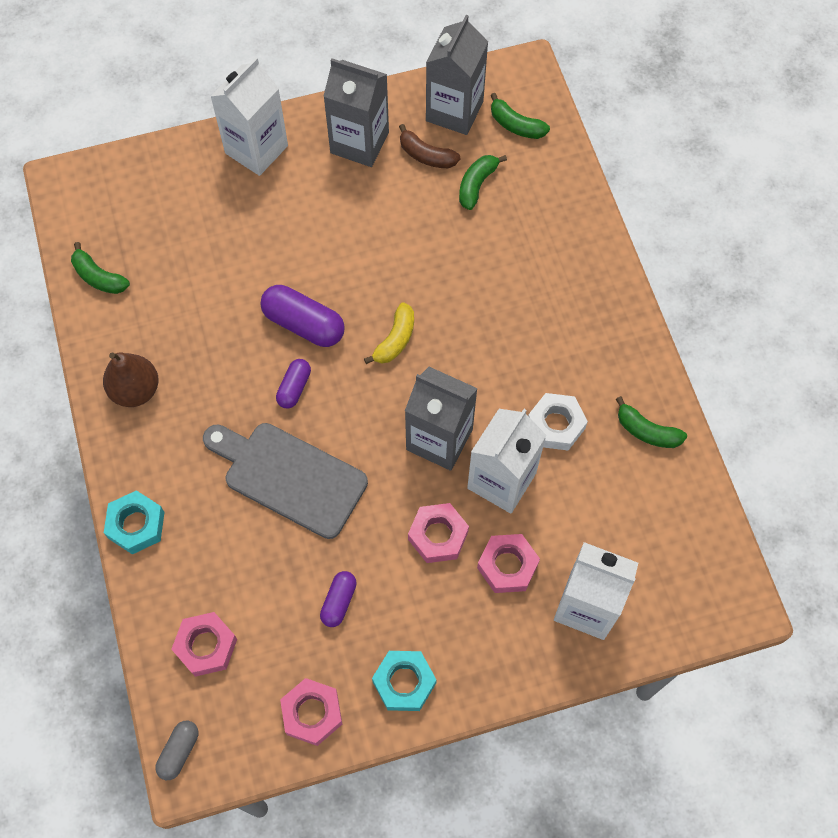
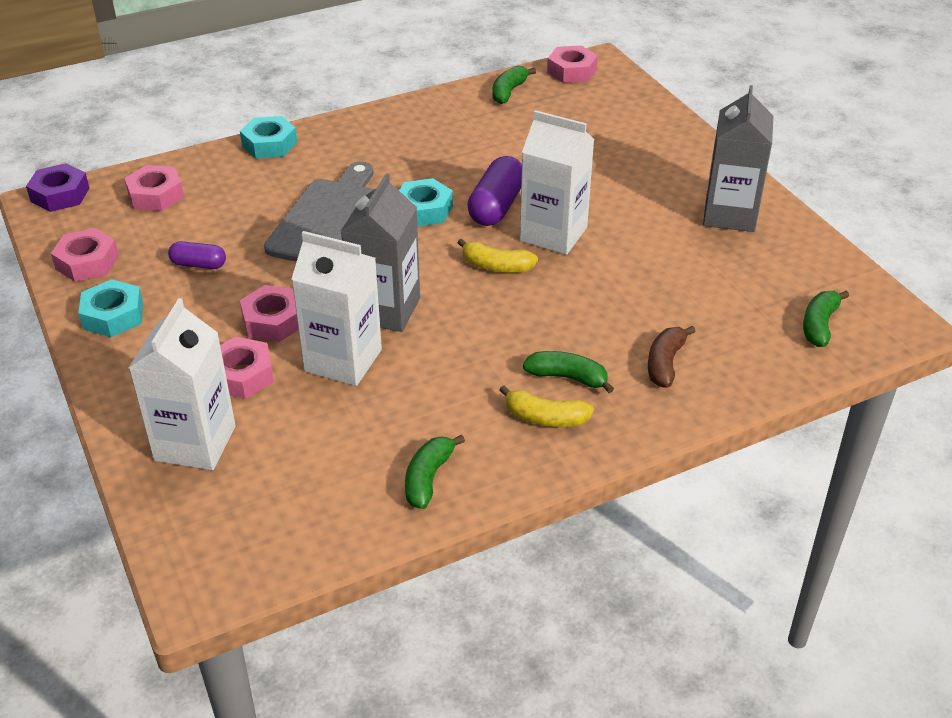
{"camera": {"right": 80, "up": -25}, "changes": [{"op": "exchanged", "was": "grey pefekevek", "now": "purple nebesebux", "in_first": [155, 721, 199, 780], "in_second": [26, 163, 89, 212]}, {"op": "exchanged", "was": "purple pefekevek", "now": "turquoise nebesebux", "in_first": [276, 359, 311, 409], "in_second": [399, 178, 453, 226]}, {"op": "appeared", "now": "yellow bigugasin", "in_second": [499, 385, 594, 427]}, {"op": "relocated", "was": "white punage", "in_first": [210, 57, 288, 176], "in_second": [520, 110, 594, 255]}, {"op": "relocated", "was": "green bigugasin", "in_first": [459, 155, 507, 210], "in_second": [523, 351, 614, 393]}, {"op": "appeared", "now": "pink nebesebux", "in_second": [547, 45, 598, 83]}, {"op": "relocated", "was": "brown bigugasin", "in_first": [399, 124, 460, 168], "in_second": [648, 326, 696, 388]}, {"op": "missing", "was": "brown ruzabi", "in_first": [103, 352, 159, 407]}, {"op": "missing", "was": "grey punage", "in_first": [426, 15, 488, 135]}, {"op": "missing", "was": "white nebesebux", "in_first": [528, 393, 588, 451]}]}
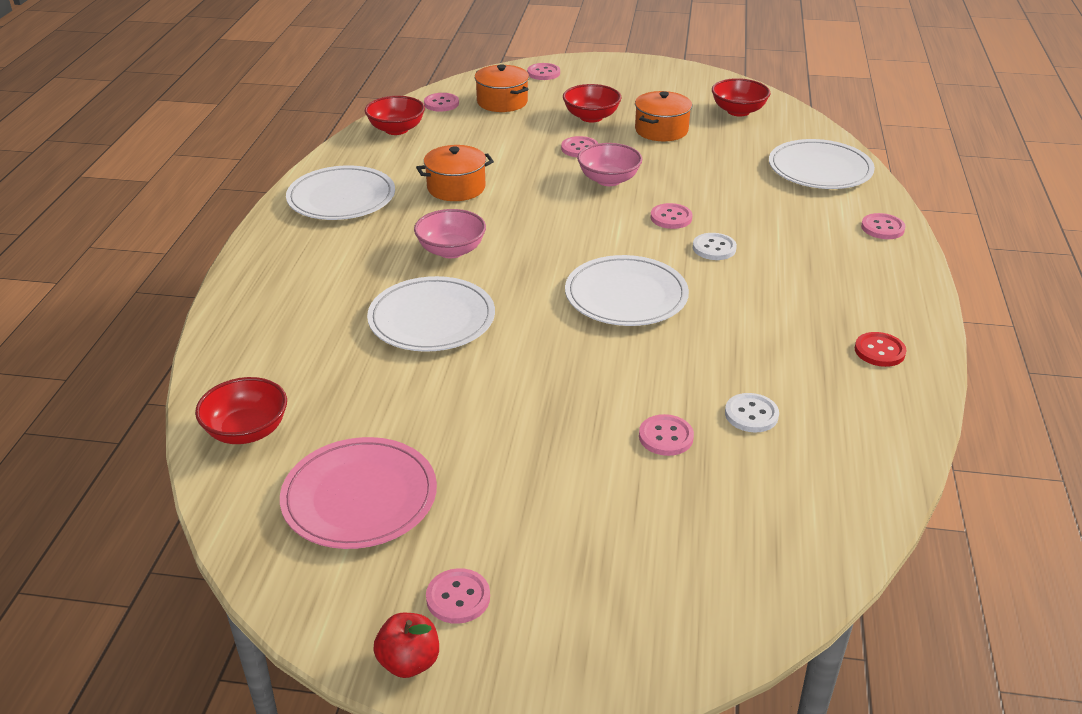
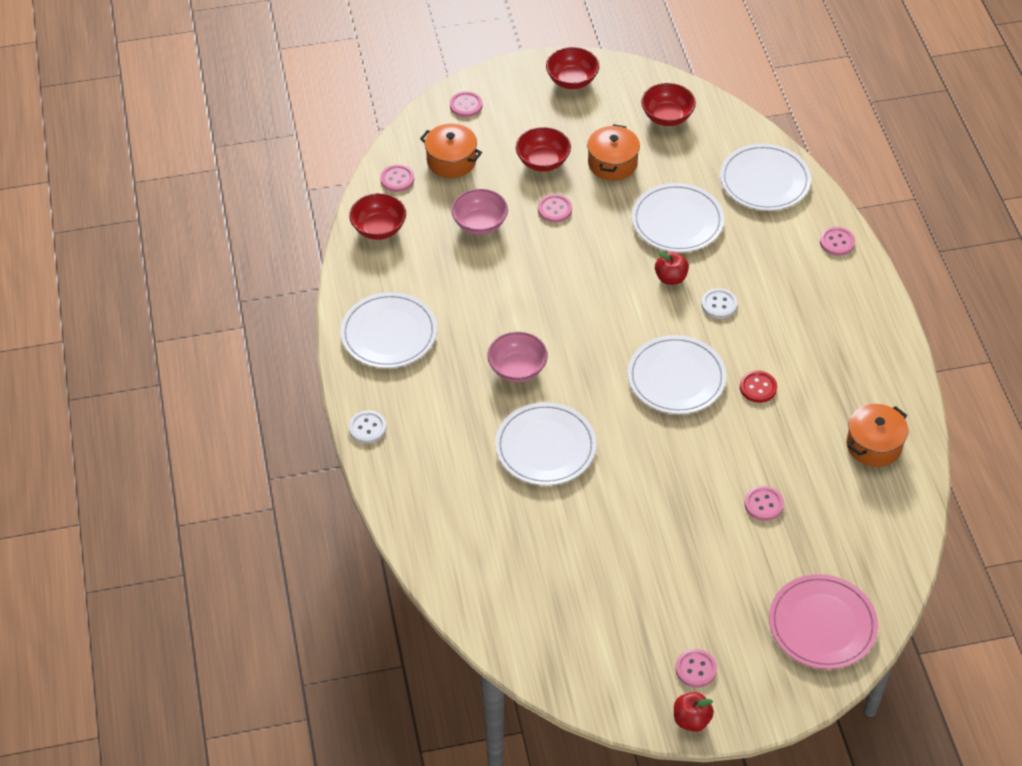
{"camera": {"right": -20, "up": 15}, "changes": [{"op": "relocated", "was": "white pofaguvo", "in_first": [725, 393, 779, 433], "in_second": [349, 410, 386, 443]}, {"op": "relocated", "was": "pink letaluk", "in_first": [577, 143, 642, 186], "in_second": [451, 189, 508, 235]}, {"op": "relocated", "was": "red letaluk", "in_first": [195, 377, 287, 444], "in_second": [546, 47, 599, 89]}, {"op": "appeared", "now": "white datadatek", "in_second": [632, 183, 724, 252]}, {"op": "exchanged", "was": "pink pofaguvo", "now": "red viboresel", "in_first": [651, 203, 693, 229], "in_second": [655, 252, 689, 285]}, {"op": "relocated", "was": "red pofaguvo", "in_first": [855, 332, 907, 367], "in_second": [740, 371, 777, 403]}, {"op": "relocated", "was": "pink datadatek", "in_first": [280, 437, 437, 549], "in_second": [769, 574, 878, 669]}, {"op": "relocated", "was": "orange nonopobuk", "in_first": [416, 145, 494, 201], "in_second": [847, 404, 908, 467]}]}
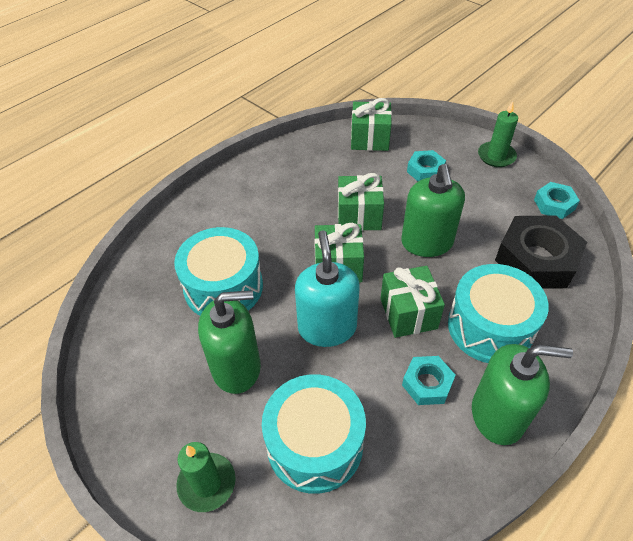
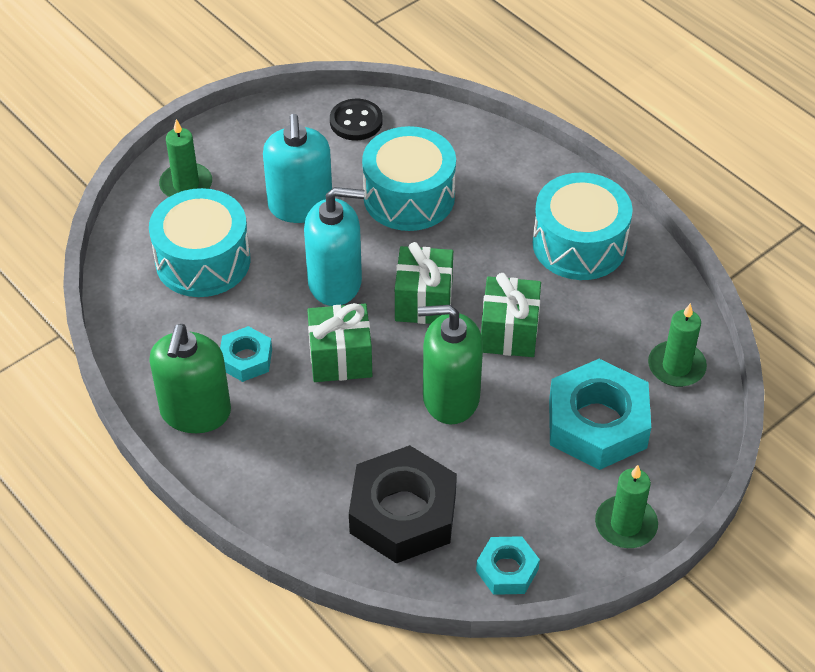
{"camera": {"right": 95, "up": 0}, "changes": [{"op": "colour", "was": "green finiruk", "now": "turquoise finiruk", "in_first": [198, 290, 261, 394], "in_second": [263, 114, 332, 223]}, {"op": "appeared", "now": "black pofaguvo", "in_second": [330, 99, 383, 140]}, {"op": "relocated", "was": "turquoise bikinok", "in_first": [448, 264, 549, 363], "in_second": [532, 173, 633, 280]}, {"op": "size", "was": "turquoise nebesebux", "in_first": [407, 150, 446, 181], "in_second": [549, 359, 651, 470], "ratio": 1.9}, {"op": "exchanged", "was": "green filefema", "now": "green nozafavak", "in_first": [351, 98, 392, 151], "in_second": [648, 303, 707, 387]}]}
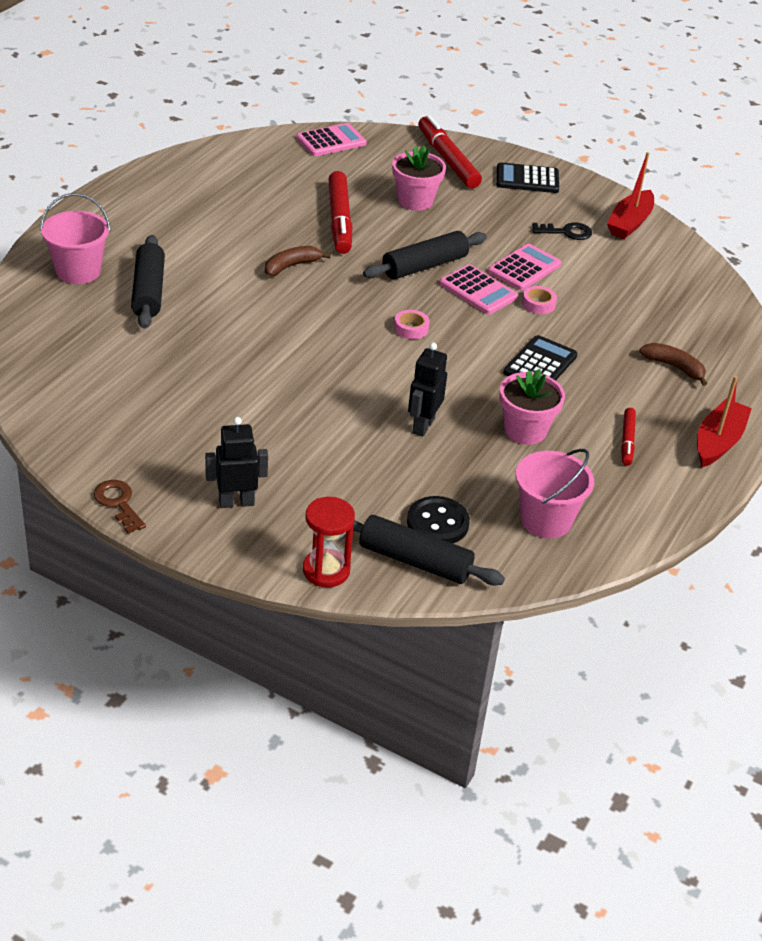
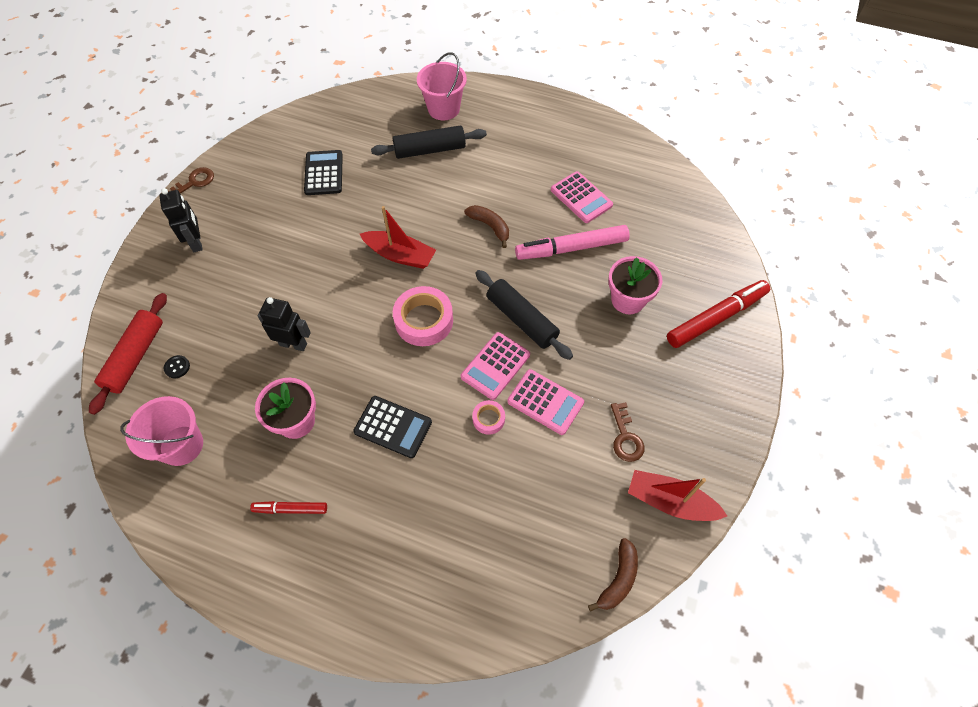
{"camera": {"right": 85, "up": 20}, "changes": [{"op": "colour", "was": "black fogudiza", "now": "red fogudiza", "in_first": [353, 515, 505, 586], "in_second": [89, 293, 167, 415]}, {"op": "size", "was": "black pofaguvo", "in_first": [407, 496, 470, 544], "in_second": [164, 355, 190, 378], "ratio": 0.51}, {"op": "relocated", "was": "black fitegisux", "in_first": [497, 162, 559, 193], "in_second": [304, 150, 343, 195]}, {"op": "relocated", "was": "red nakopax", "in_first": [697, 376, 752, 467], "in_second": [360, 206, 436, 269]}, {"op": "size", "was": "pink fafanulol", "in_first": [394, 310, 430, 339], "in_second": [393, 286, 453, 346], "ratio": 1.94}, {"op": "colour", "was": "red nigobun", "now": "pink nigobun", "in_first": [328, 171, 352, 254], "in_second": [515, 225, 630, 260]}, {"op": "relocated", "was": "pink fitegisux", "in_first": [296, 123, 367, 156], "in_second": [551, 171, 613, 223]}, {"op": "relocated", "was": "brown bigugasin", "in_first": [639, 343, 707, 386], "in_second": [588, 538, 638, 612]}, {"op": "colour", "was": "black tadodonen", "now": "brown tadodonen", "in_first": [532, 222, 592, 240], "in_second": [611, 402, 644, 462]}, {"op": "missing", "was": "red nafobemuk", "in_first": [303, 497, 355, 587]}]}
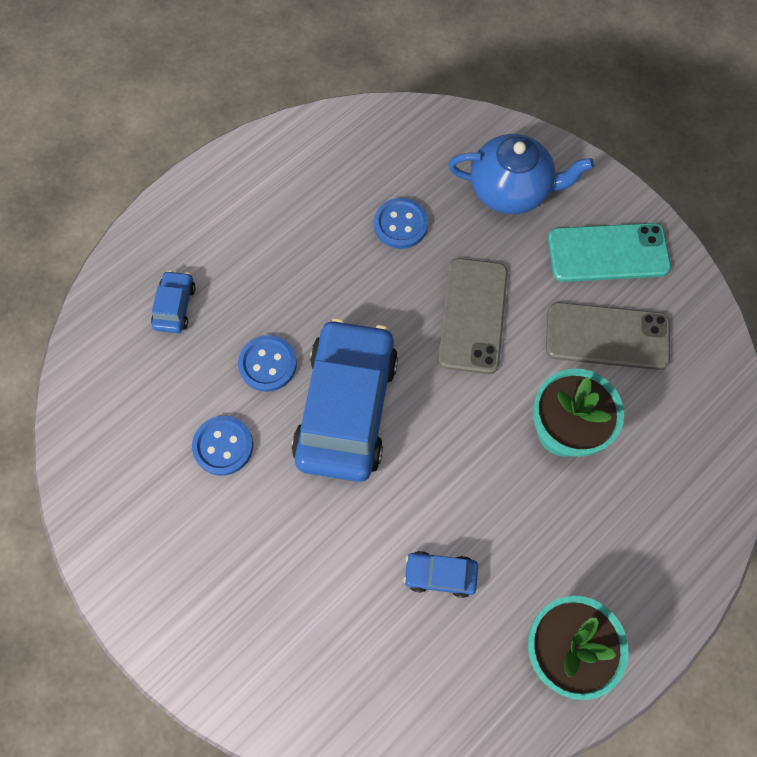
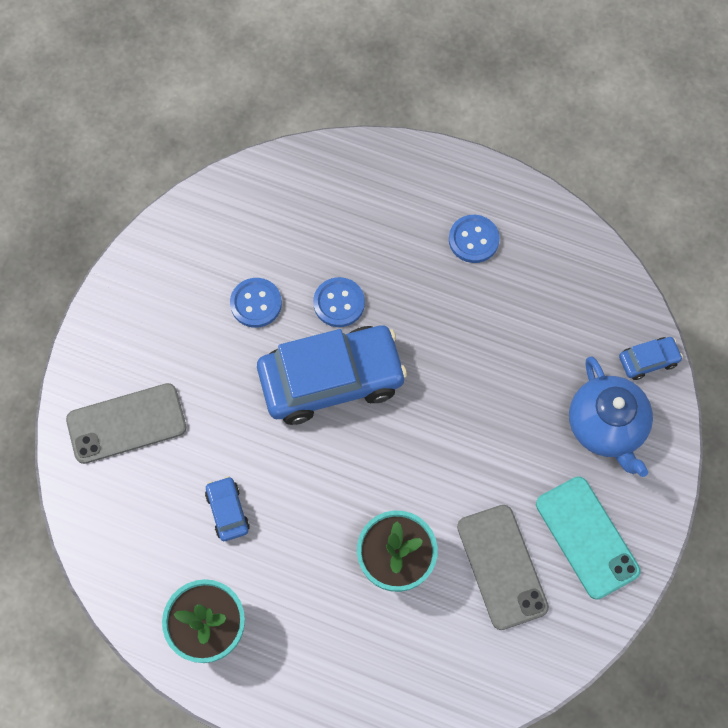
{"camera": {"right": 65, "up": 0}, "changes": [{"op": "relocated", "was": "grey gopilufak", "in_first": [438, 258, 508, 374], "in_second": [66, 383, 187, 464]}, {"op": "relocated", "was": "blue pofaguvo", "in_first": [374, 198, 428, 249], "in_second": [449, 215, 500, 263]}, {"op": "relocated", "was": "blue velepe", "in_first": [151, 271, 196, 333], "in_second": [619, 337, 683, 380]}]}
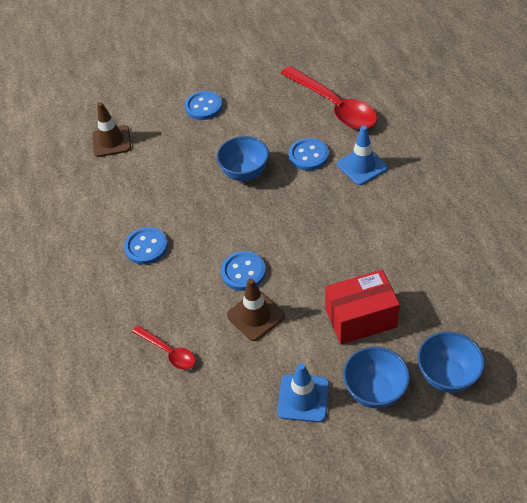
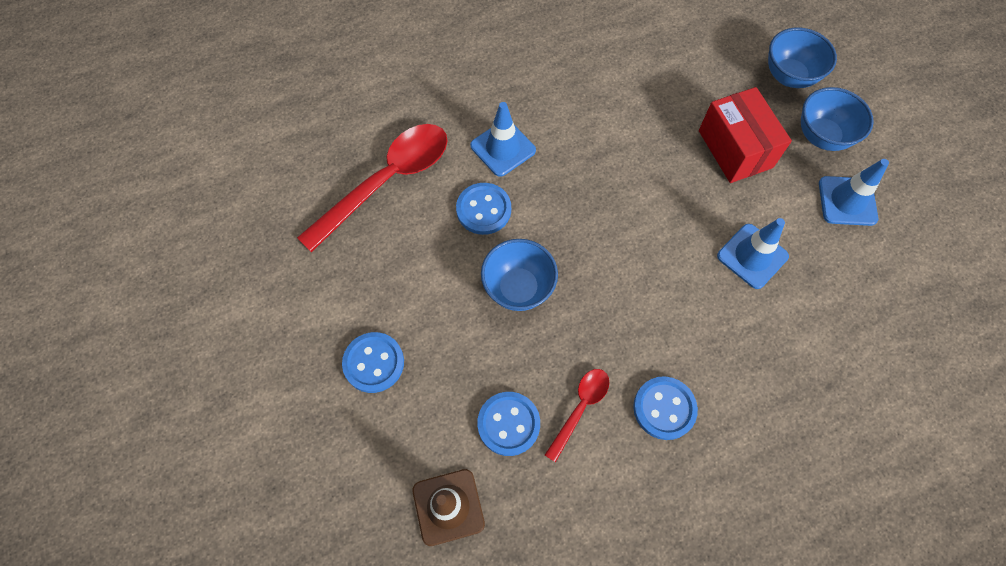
{"camera": {"right": -100, "up": 15}, "changes": [{"op": "relocated", "was": "blue pofaguvo", "in_first": [221, 251, 266, 291], "in_second": [477, 392, 540, 456]}, {"op": "relocated", "was": "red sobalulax", "in_first": [132, 325, 195, 369], "in_second": [545, 369, 609, 463]}, {"op": "colour", "was": "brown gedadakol", "now": "blue gedadakol", "in_first": [227, 278, 285, 341], "in_second": [717, 218, 789, 289]}]}
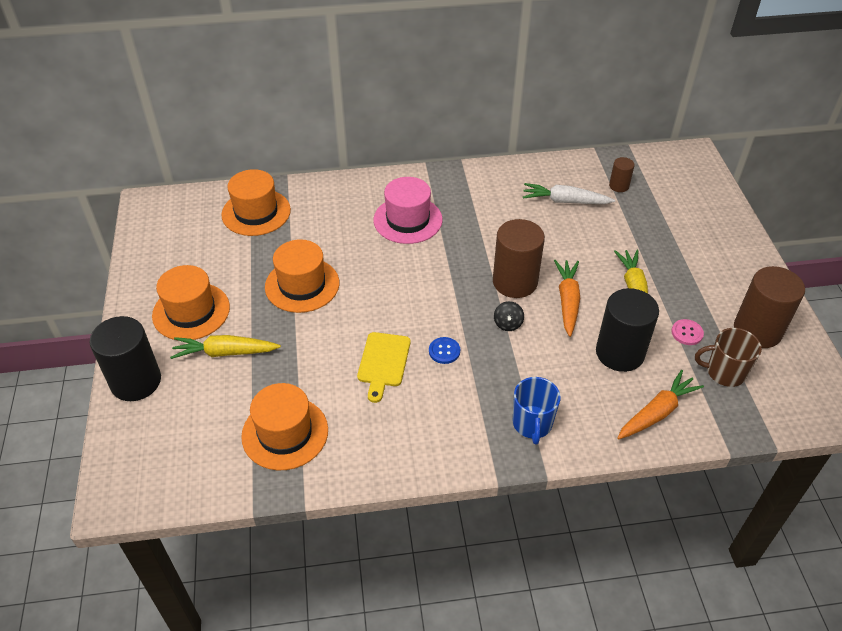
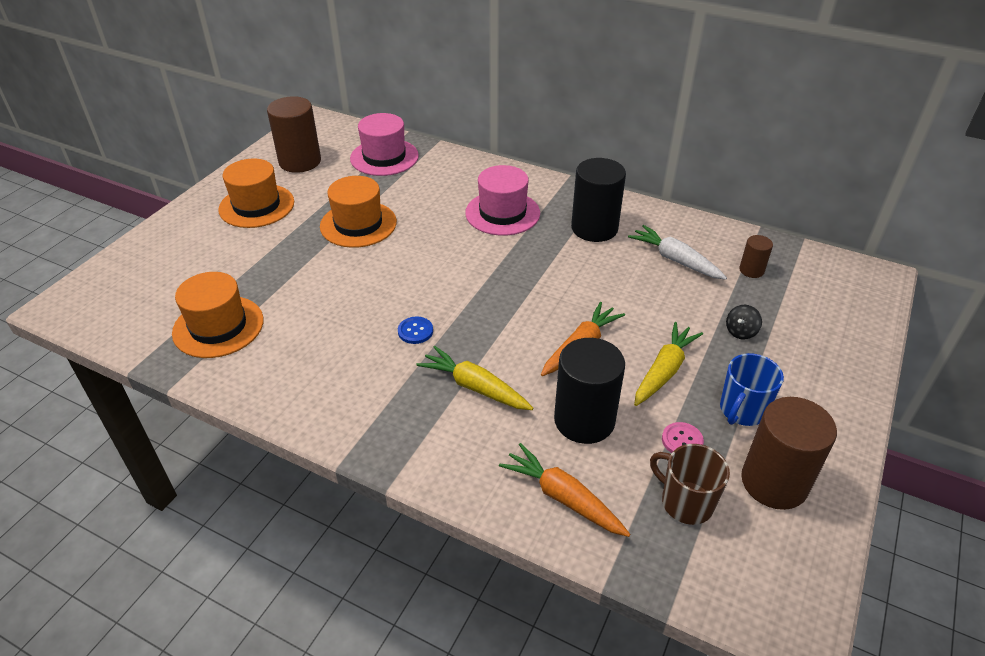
{"camera": {"right": 35, "up": -5}, "changes": [{"op": "relocated", "was": "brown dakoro", "in_first": [493, 219, 545, 298], "in_second": [267, 96, 321, 173]}, {"op": "colour", "was": "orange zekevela", "now": "pink zekevela", "in_first": [221, 169, 291, 236], "in_second": [350, 113, 419, 176]}, {"op": "relocated", "was": "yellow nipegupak", "in_first": [170, 335, 281, 359], "in_second": [416, 346, 533, 410]}, {"op": "spun", "was": "orange nipegupak", "in_first": [617, 370, 704, 439], "in_second": [499, 443, 630, 537], "clockwise": -135}, {"op": "relocated", "was": "black dakoro", "in_first": [90, 316, 161, 401], "in_second": [571, 158, 626, 242]}, {"op": "relocated", "was": "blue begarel", "in_first": [513, 377, 561, 445], "in_second": [720, 353, 784, 426]}, {"op": "relocated", "was": "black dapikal", "in_first": [494, 301, 524, 331], "in_second": [726, 305, 762, 340]}, {"op": "missing", "was": "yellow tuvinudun", "in_first": [357, 332, 410, 403]}]}
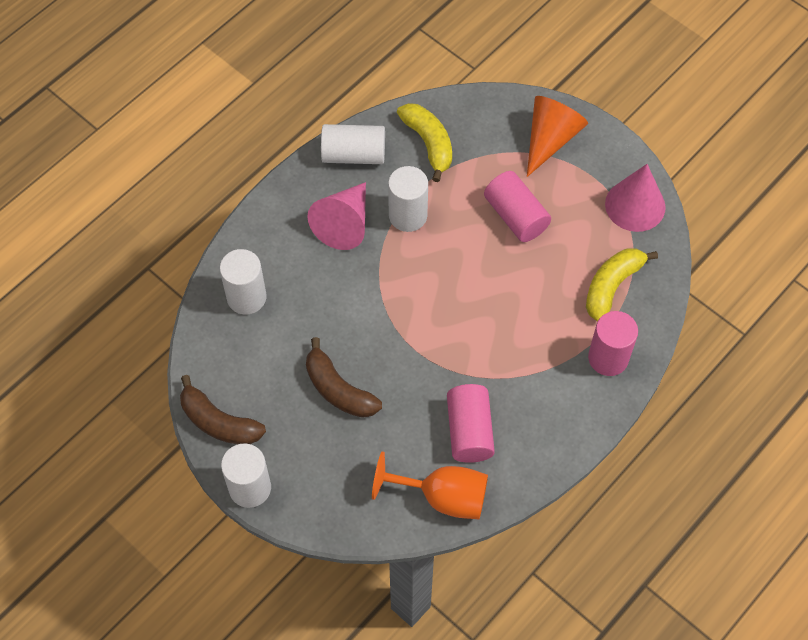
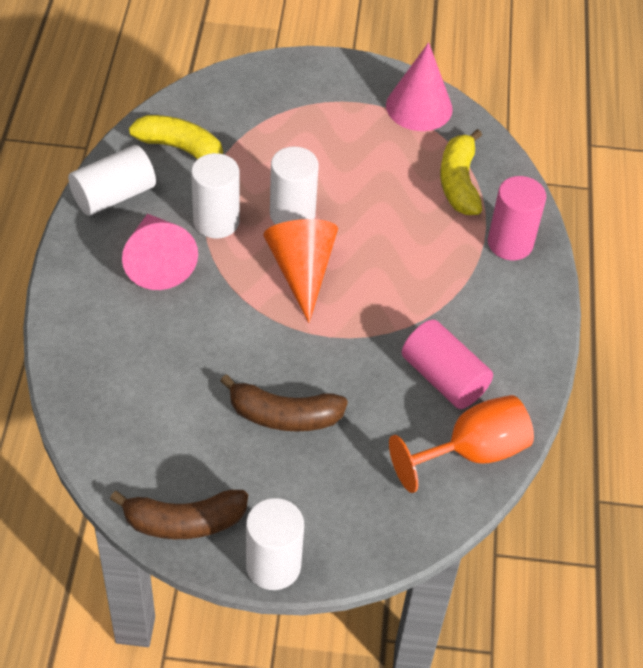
{"camera": {"right": -40, "up": -10}, "changes": [{"op": "relocated", "was": "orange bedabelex", "in_first": [527, 96, 588, 177], "in_second": [263, 219, 338, 323]}, {"op": "relocated", "was": "white dakoro", "in_first": [220, 249, 267, 315], "in_second": [270, 146, 319, 225]}, {"op": "missing", "was": "pink dakoro", "in_first": [484, 171, 551, 242]}]}
